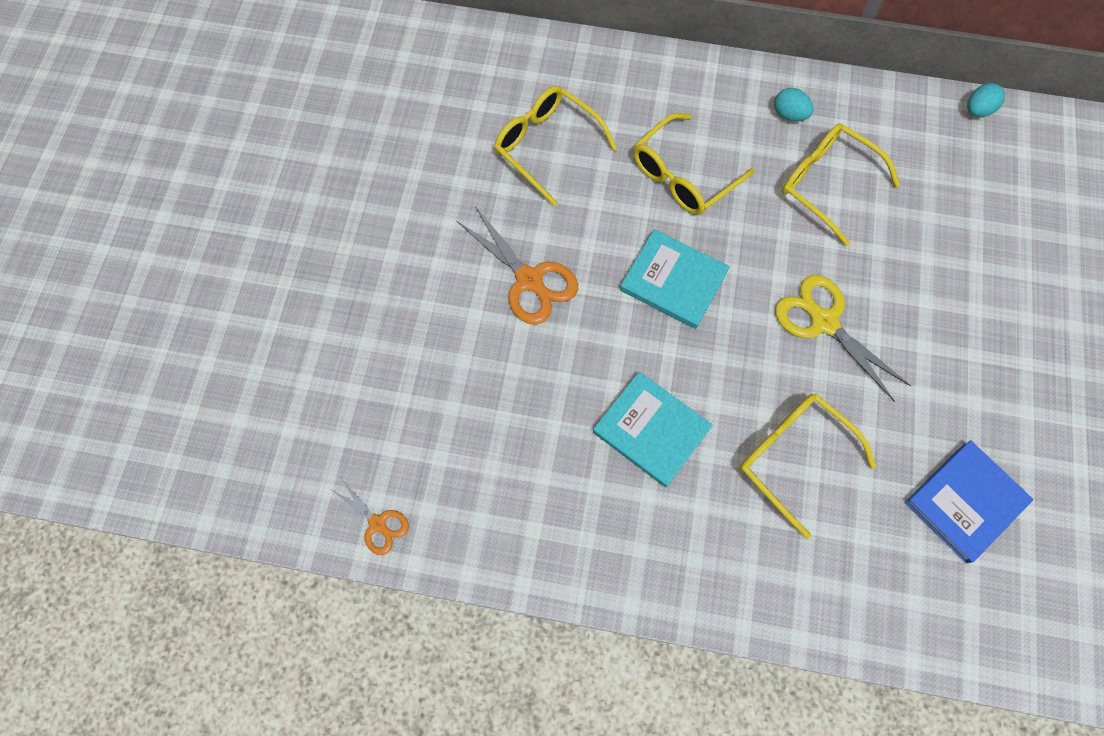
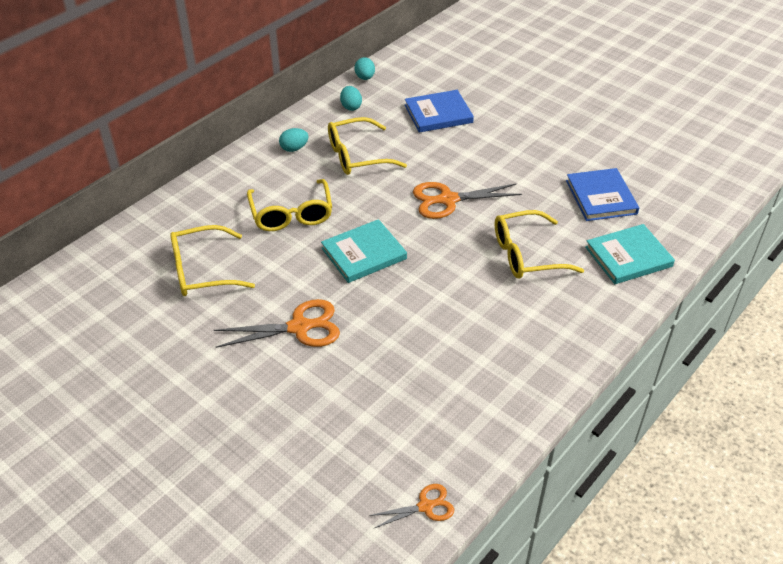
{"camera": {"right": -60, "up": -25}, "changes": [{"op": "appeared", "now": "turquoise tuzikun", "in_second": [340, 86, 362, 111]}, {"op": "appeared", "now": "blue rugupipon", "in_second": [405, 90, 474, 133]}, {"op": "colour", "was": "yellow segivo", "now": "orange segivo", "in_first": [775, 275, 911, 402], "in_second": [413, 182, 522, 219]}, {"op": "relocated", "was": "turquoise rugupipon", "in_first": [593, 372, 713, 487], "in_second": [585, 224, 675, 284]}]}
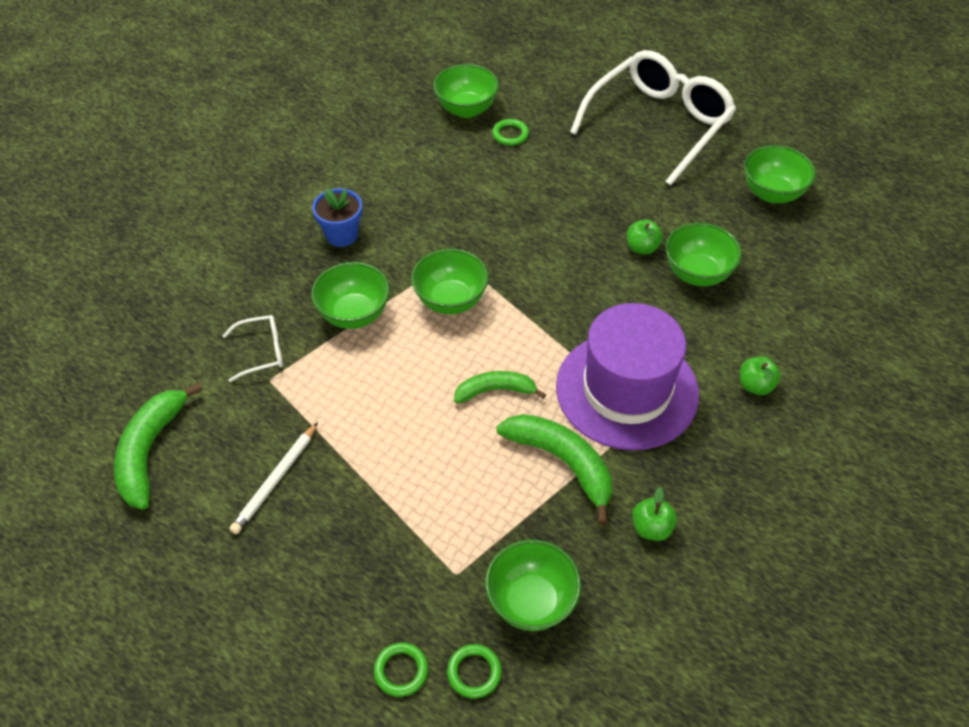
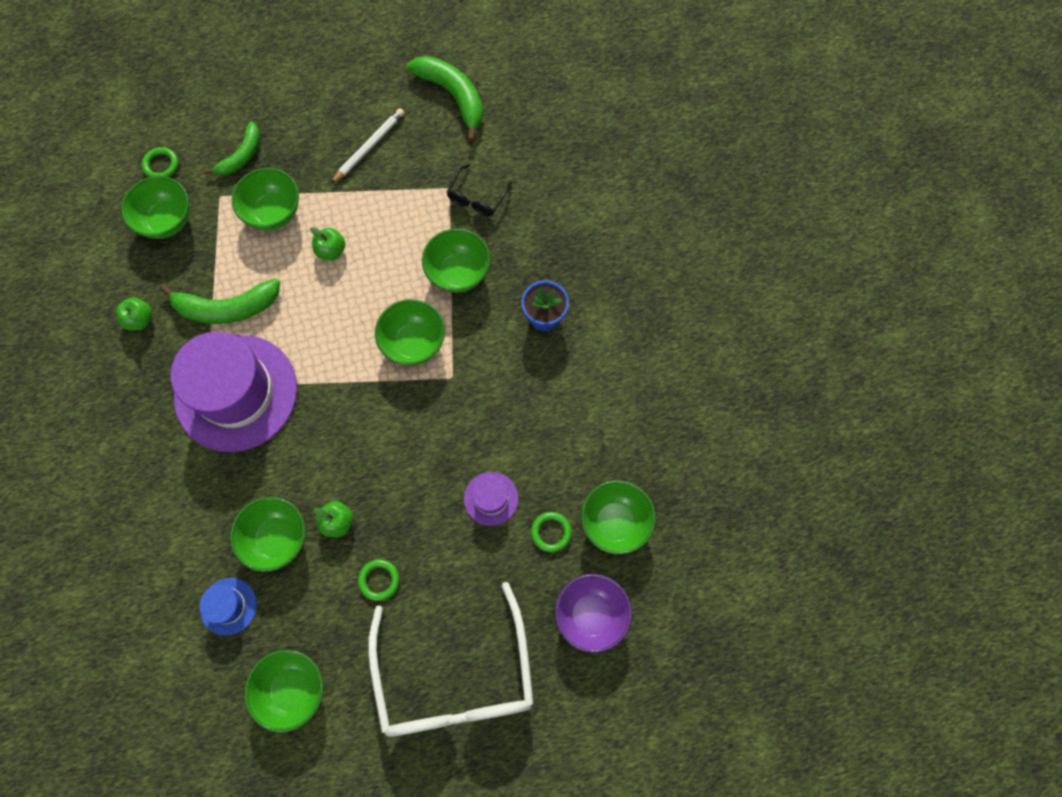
{"camera": {"right": 130, "up": 20}, "changes": [{"op": "appeared", "now": "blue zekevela", "in_second": [199, 578, 257, 636]}, {"op": "relocated", "was": "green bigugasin", "in_first": [454, 371, 546, 404], "in_second": [204, 122, 260, 176]}, {"op": "appeared", "now": "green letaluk", "in_second": [232, 168, 299, 230]}, {"op": "relocated", "was": "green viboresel", "in_first": [740, 356, 781, 395], "in_second": [310, 227, 345, 260]}, {"op": "spun", "was": "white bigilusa", "in_first": [229, 422, 318, 534], "in_second": [331, 108, 404, 184], "clockwise": 60}, {"op": "relocated", "was": "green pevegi", "in_first": [374, 643, 428, 697], "in_second": [358, 559, 399, 601]}, {"op": "colour", "was": "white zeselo", "now": "black zeselo", "in_first": [222, 315, 283, 382], "in_second": [446, 164, 512, 216]}, {"op": "appeared", "now": "purple zekevela", "in_second": [464, 472, 518, 526]}, {"op": "appeared", "now": "purple letaluk", "in_second": [555, 574, 632, 653]}]}
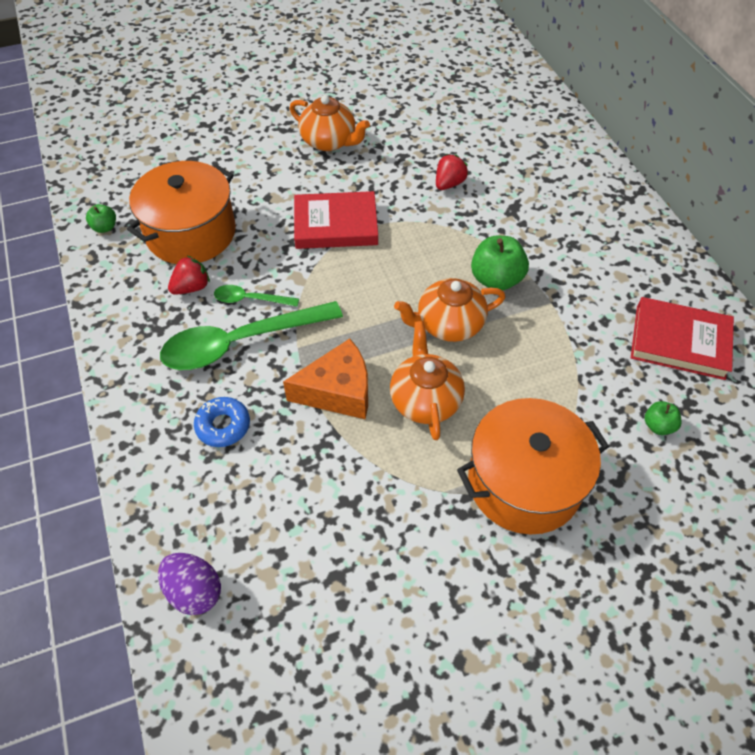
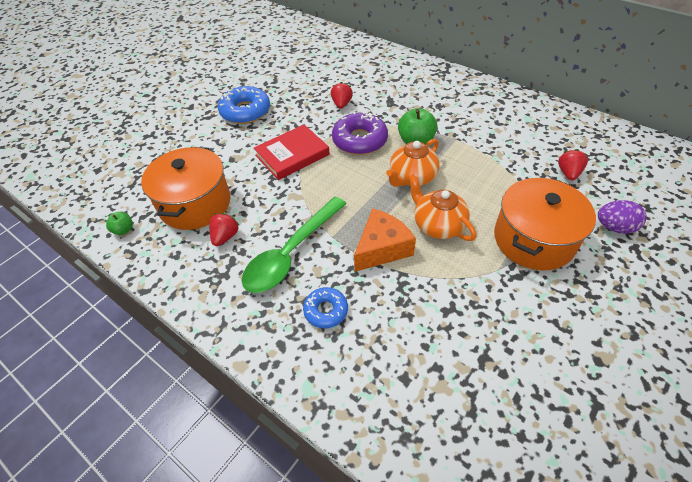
{"camera": {"right": -30, "up": -5}, "changes": [{"op": "exchanged", "was": "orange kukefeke", "now": "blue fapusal", "in_first": [290, 95, 370, 151], "in_second": [218, 86, 270, 124]}, {"op": "appeared", "now": "purple fapusal", "in_second": [332, 111, 388, 155]}, {"op": "exchanged", "was": "green viboresel", "now": "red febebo", "in_first": [645, 401, 681, 435], "in_second": [558, 149, 588, 180]}, {"op": "relocated", "was": "purple tuzikun", "in_first": [158, 553, 221, 615], "in_second": [598, 200, 647, 234]}, {"op": "missing", "was": "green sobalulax", "in_first": [214, 285, 299, 307]}, {"op": "missing", "was": "red rugupipon", "in_first": [631, 297, 734, 380]}]}
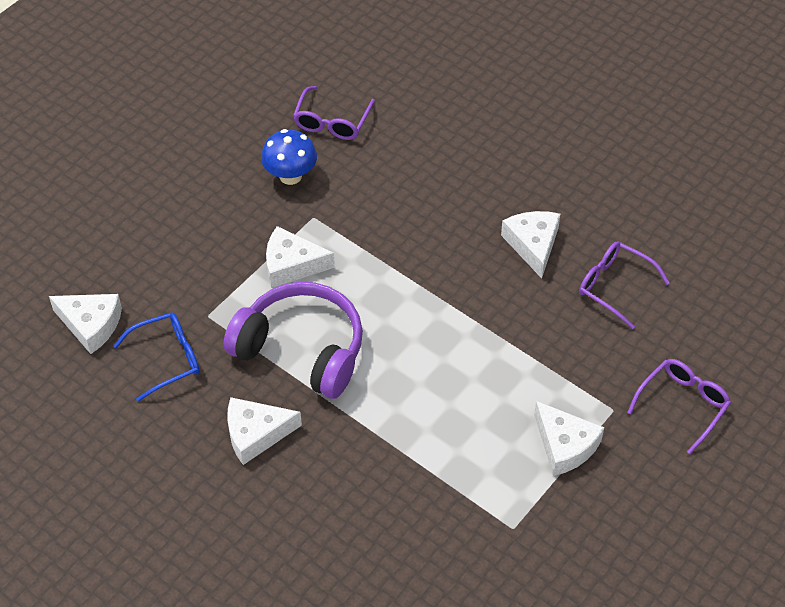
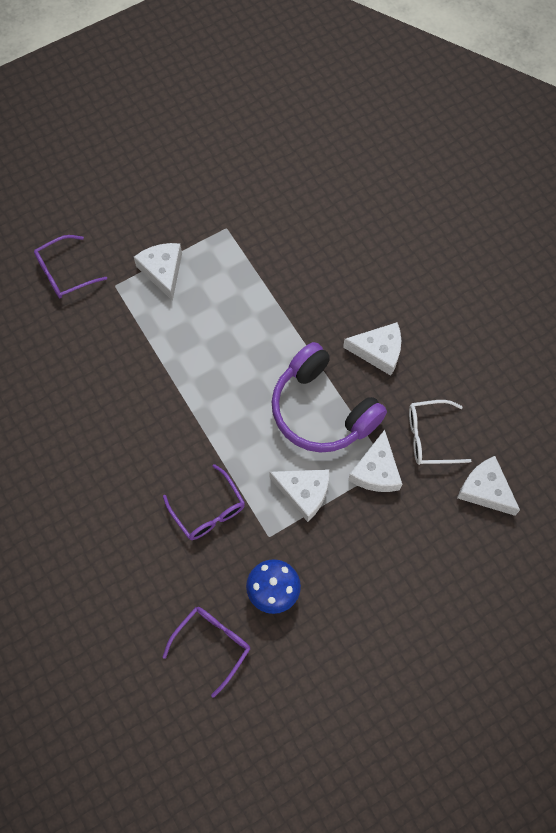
{"camera": {"right": -160, "up": 15}, "changes": [{"op": "relocated", "was": "purple zeselo", "in_first": [579, 241, 670, 329], "in_second": [163, 464, 245, 540]}, {"op": "relocated", "was": "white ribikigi", "in_first": [501, 211, 560, 279], "in_second": [348, 430, 402, 492]}, {"op": "colour", "was": "blue zeselo", "now": "white zeselo", "in_first": [113, 313, 200, 402], "in_second": [409, 400, 471, 465]}]}
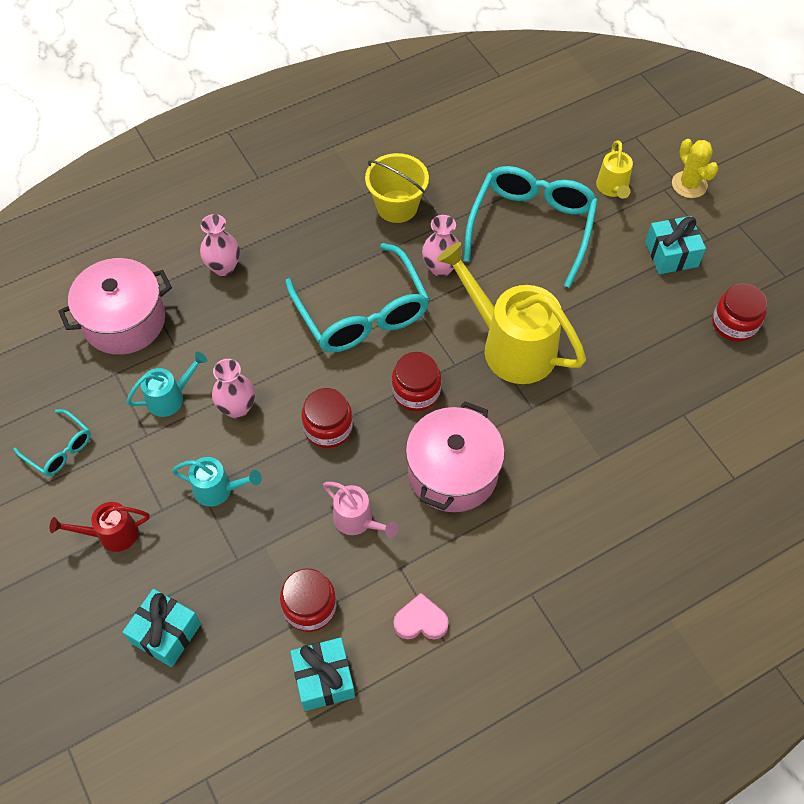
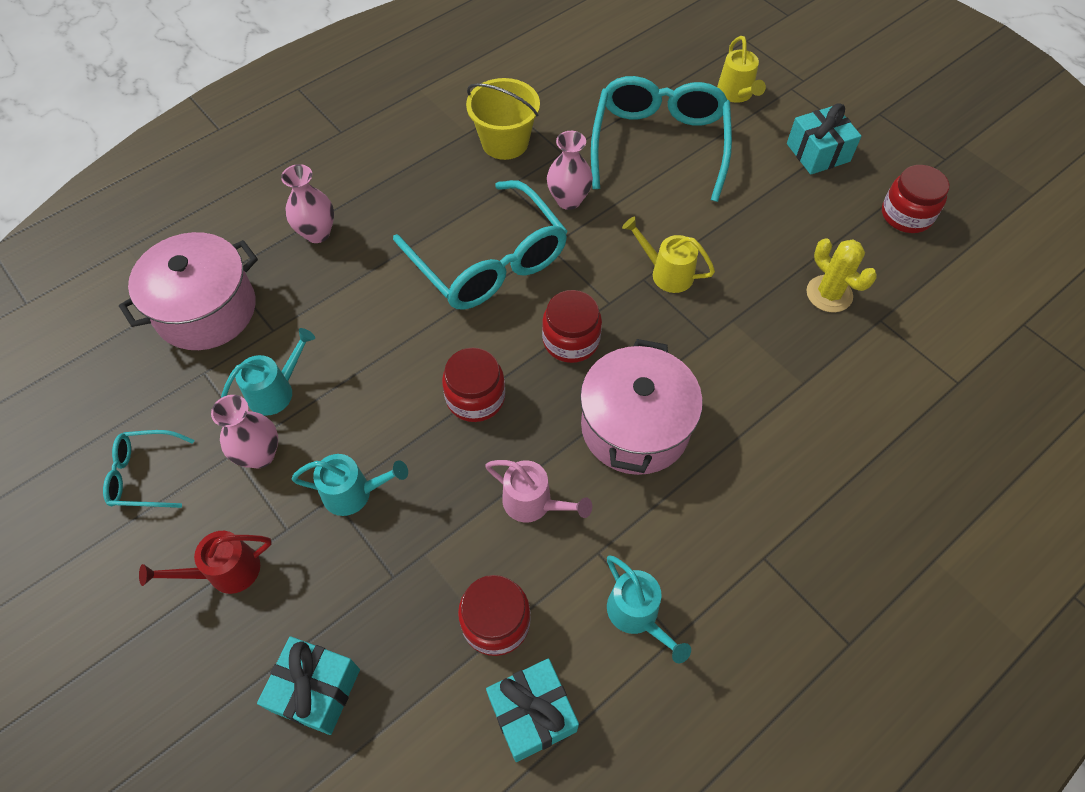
{"camera": {"right": -10, "up": 0}, "changes": [{"op": "spun", "was": "turquoise zeselo", "in_first": [14, 409, 91, 476], "in_second": [103, 430, 195, 508], "clockwise": 150}, {"op": "relocated", "was": "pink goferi", "in_first": [212, 359, 255, 418], "in_second": [211, 395, 278, 468]}, {"op": "exchanged", "was": "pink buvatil", "now": "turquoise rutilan", "in_first": [394, 593, 449, 640], "in_second": [607, 555, 691, 663]}, {"op": "size", "was": "yellow rutilan", "in_first": [437, 242, 586, 384], "in_second": [622, 217, 715, 293], "ratio": 0.49}, {"op": "relocated", "was": "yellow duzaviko", "in_first": [672, 139, 718, 198], "in_second": [807, 238, 877, 312]}]}
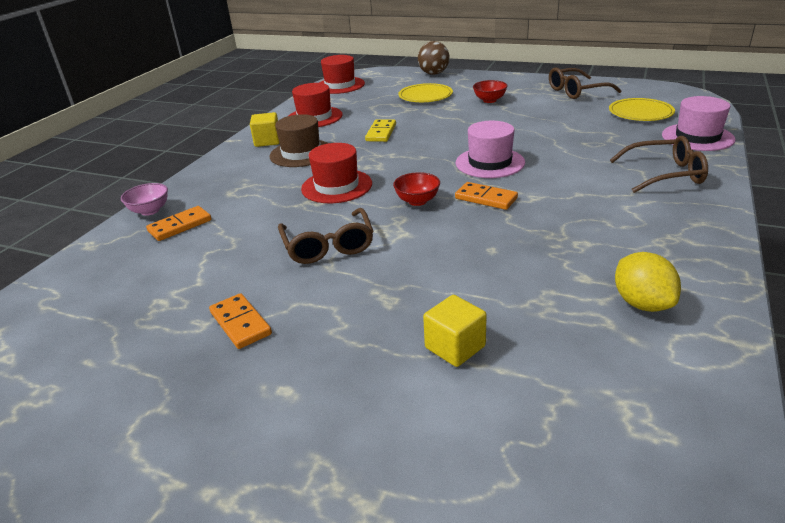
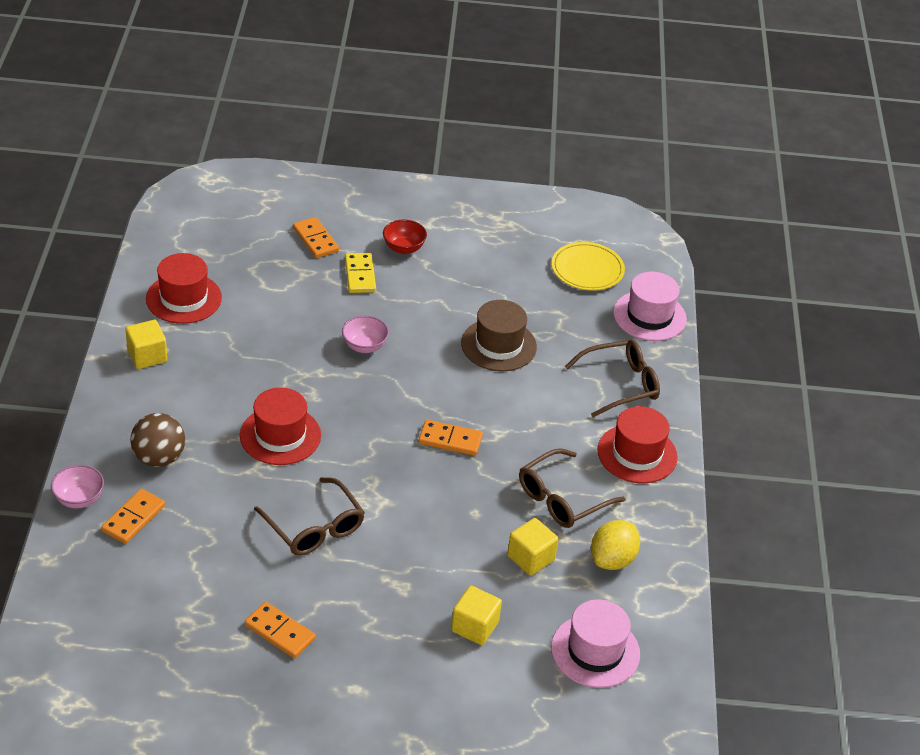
{"camera": {"right": -25, "up": 10}, "changes": [{"op": "relocated", "was": "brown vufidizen", "in_first": [418, 41, 450, 75], "in_second": [130, 413, 185, 467]}, {"op": "exchanged", "was": "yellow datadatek", "now": "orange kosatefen", "in_first": [398, 83, 453, 102], "in_second": [293, 217, 339, 258]}, {"op": "appeared", "now": "pink letaluk", "in_second": [342, 316, 389, 353]}, {"op": "relocated", "was": "yellow kosatefen", "in_first": [365, 119, 396, 142], "in_second": [345, 253, 376, 293]}, {"op": "relocated", "was": "brown zekevela", "in_first": [269, 114, 328, 167], "in_second": [461, 300, 537, 371]}, {"op": "appeared", "now": "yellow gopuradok", "in_second": [507, 518, 559, 576]}, {"op": "relocated", "was": "brown zeselo", "in_first": [549, 67, 622, 99], "in_second": [519, 448, 625, 528]}, {"op": "relocated", "was": "pink zekevela", "in_first": [456, 121, 525, 178], "in_second": [551, 599, 640, 688]}, {"op": "spun", "was": "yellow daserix", "in_first": [615, 252, 681, 312], "in_second": [591, 520, 640, 570], "clockwise": 75}, {"op": "relocated", "was": "red zekevela", "in_first": [319, 55, 365, 94], "in_second": [598, 406, 678, 483]}, {"op": "missing", "was": "red letaluk", "in_first": [393, 172, 440, 206]}]}
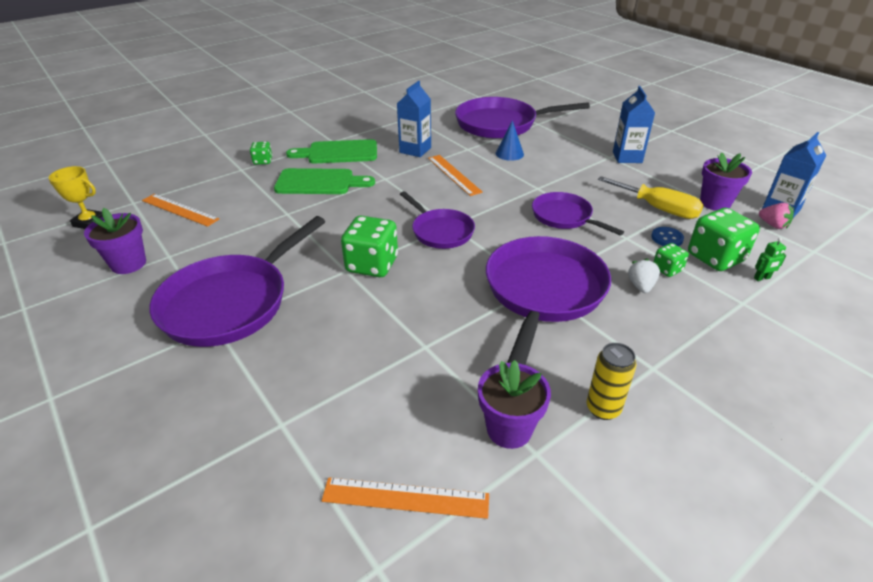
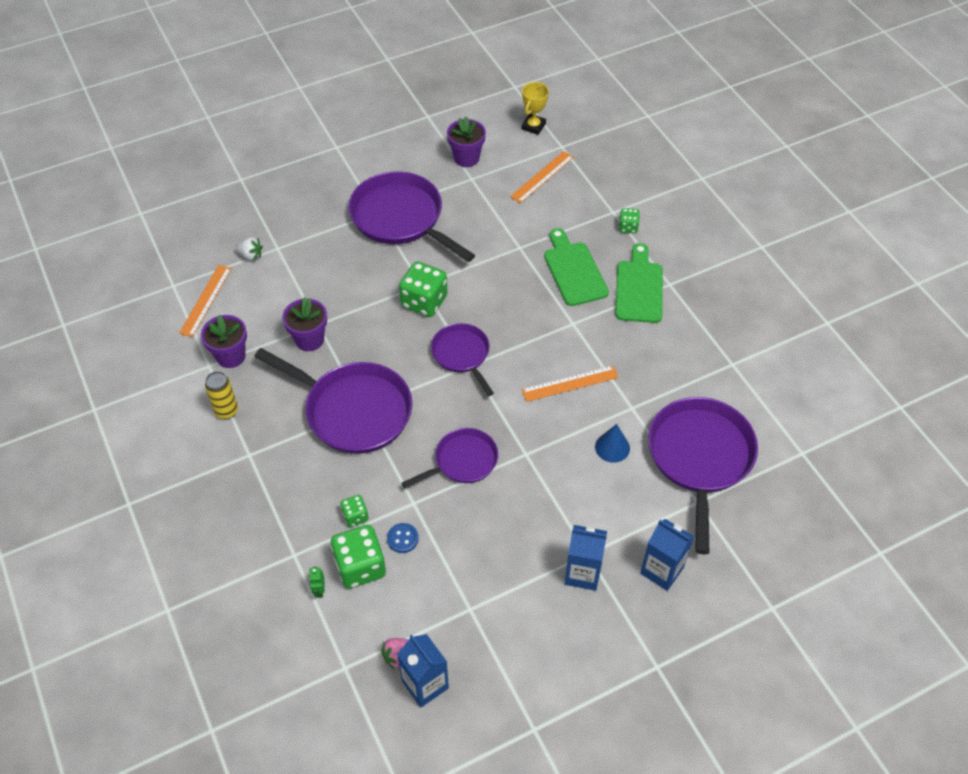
{"camera": {"right": 100, "up": 15}, "changes": [{"op": "relocated", "was": "white febebo", "in_first": [628, 258, 660, 293], "in_second": [235, 237, 263, 260]}, {"op": "relocated", "was": "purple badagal", "in_first": [700, 153, 752, 211], "in_second": [282, 297, 327, 351]}, {"op": "spun", "was": "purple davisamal", "in_first": [400, 191, 475, 249], "in_second": [431, 323, 494, 396], "clockwise": 90}, {"op": "spun", "was": "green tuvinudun", "in_first": [274, 168, 375, 194], "in_second": [544, 228, 609, 306], "clockwise": 150}, {"op": "relocated", "was": "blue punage", "in_first": [397, 81, 431, 157], "in_second": [640, 519, 694, 591]}, {"op": "missing", "was": "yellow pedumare", "in_first": [598, 176, 704, 219]}]}
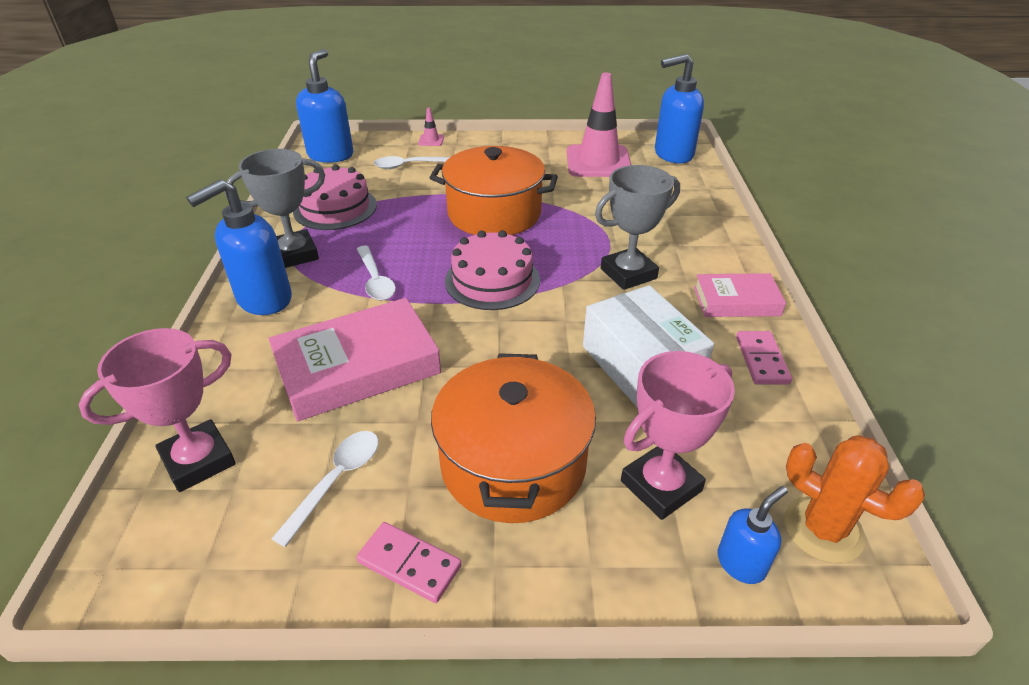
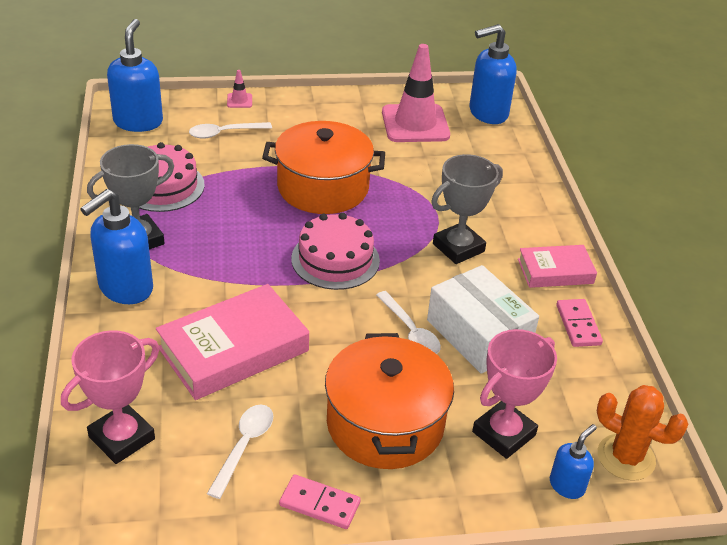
{"camera": {"right": -10, "up": 0}, "changes": [{"op": "relocated", "was": "white sobalulax", "in_first": [357, 246, 396, 301], "in_second": [376, 291, 441, 354]}]}
